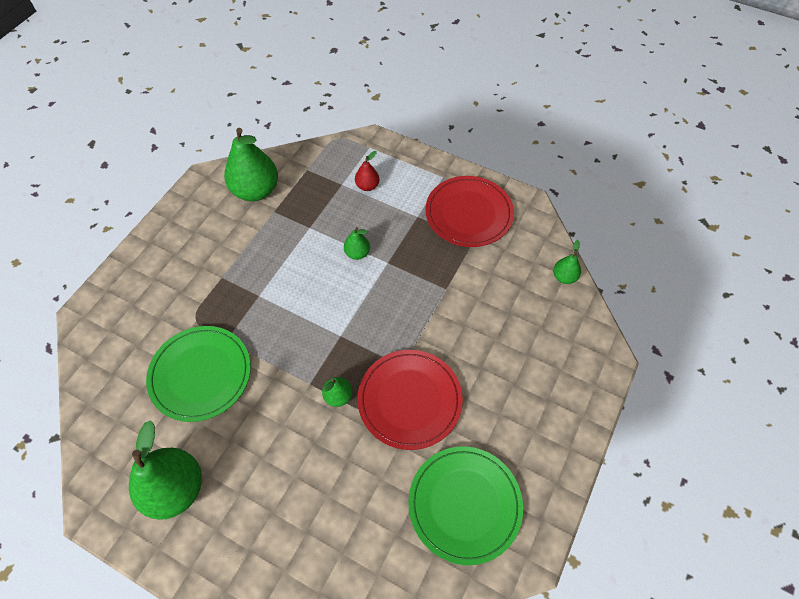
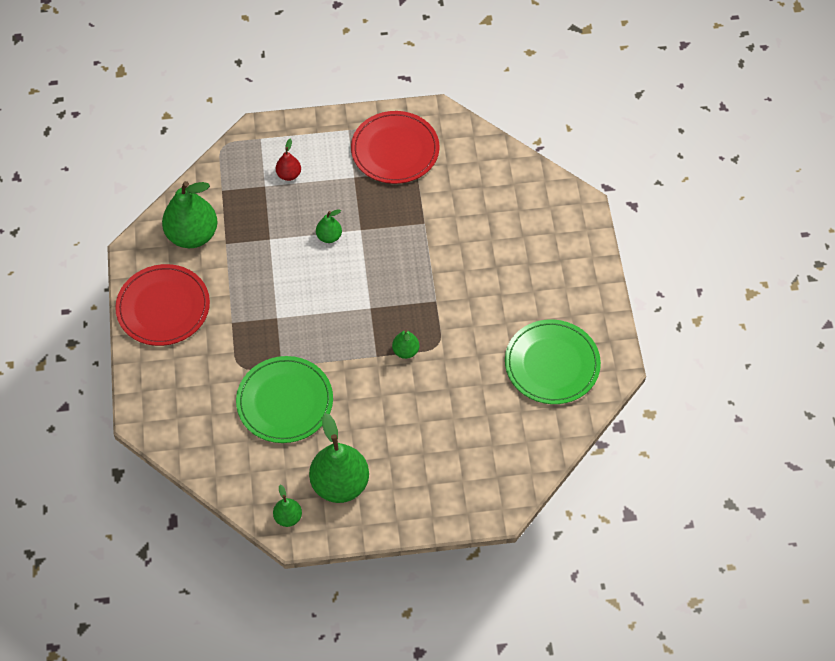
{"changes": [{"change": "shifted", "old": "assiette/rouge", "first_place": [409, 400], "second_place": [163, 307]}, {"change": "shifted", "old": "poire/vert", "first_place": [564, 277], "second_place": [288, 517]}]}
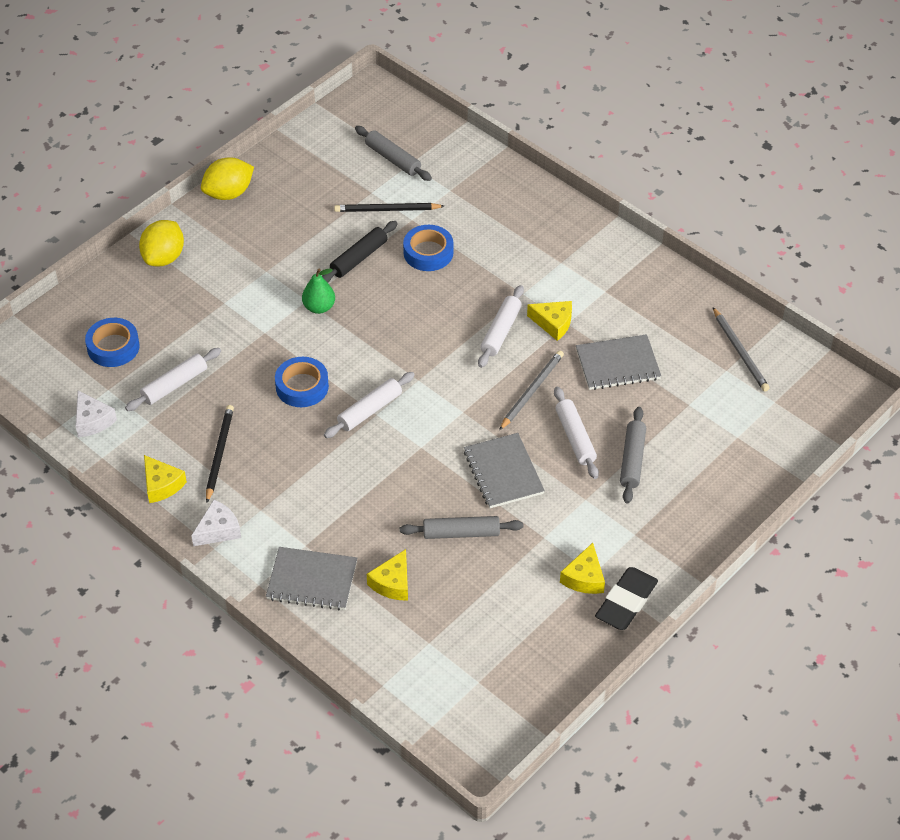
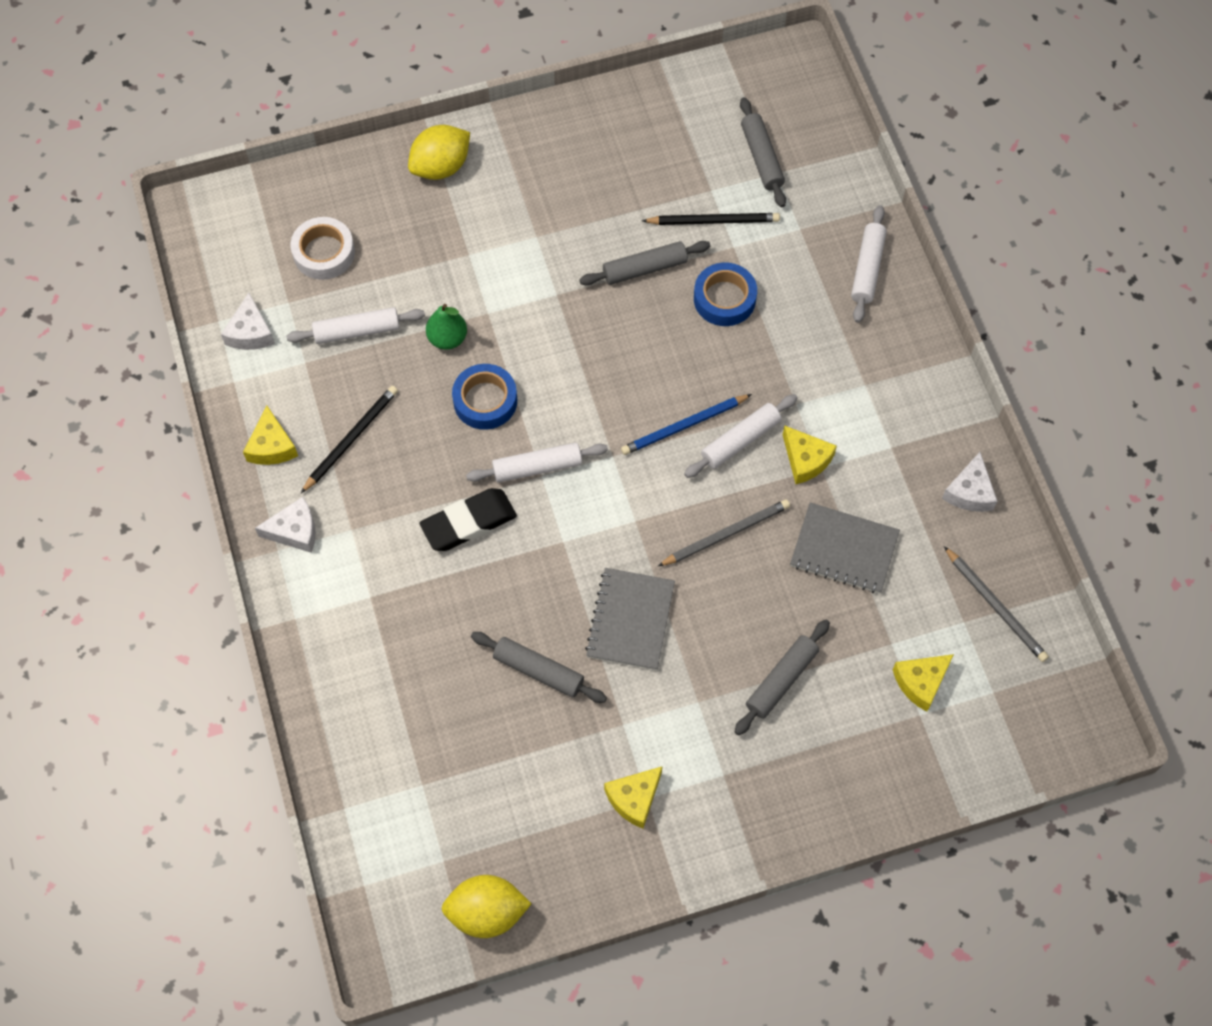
{"changes": [{"change": "repainted", "old": "ruban adhésif/bleu", "new": "ruban adhésif/blanc", "first_place": [113, 347], "second_place": [324, 253]}, {"change": "shifted", "old": "citron/jaune", "first_place": [228, 193], "second_place": [487, 912]}, {"change": "gone", "old": "carnet/gris", "first_place": [312, 580]}, {"change": "shifted", "old": "poire/vert", "first_place": [319, 307], "second_place": [447, 338]}, {"change": "repainted", "old": "rouleau à pâtisserie/noir", "new": "rouleau à pâtisserie/gris", "first_place": [359, 258], "second_place": [645, 269]}, {"change": "rotated", "old": "crayon/noir", "first_place": [387, 210], "second_place": [713, 221], "degrees": 150}, {"change": "shifted", "old": "fromage/jaune", "first_place": [392, 583], "second_place": [920, 682]}, {"change": "shifted", "old": "rouleau à pâtisserie/blanc", "first_place": [575, 438], "second_place": [867, 268]}, {"change": "shifted", "old": "gomme/noir", "first_place": [626, 602], "second_place": [469, 523]}, {"change": "rotated", "old": "crayon/gris", "first_place": [740, 352], "second_place": [996, 606], "degrees": -45}, {"change": "new", "new": "crayon/bleu", "second_place": [684, 426]}, {"change": "new", "new": "fromage/blanc", "second_place": [969, 492]}]}
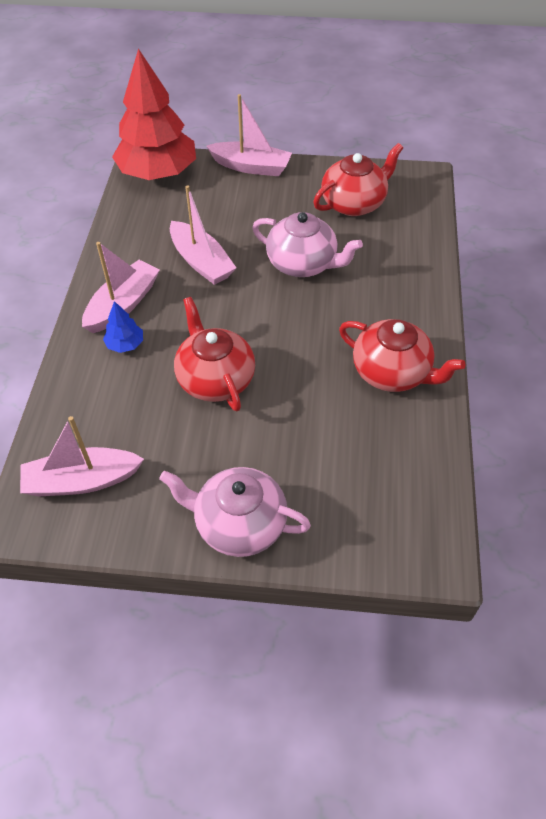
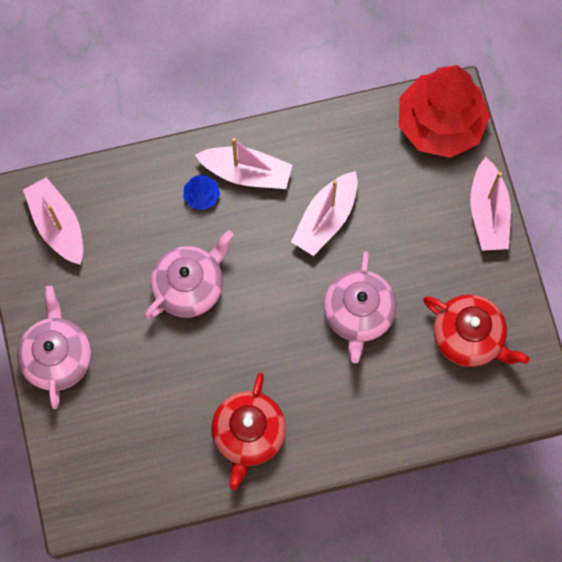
{"changes": [{"change": "repainted", "old": "théière/rouge", "new": "théière/rose", "first_place": [215, 379], "second_place": [189, 286]}]}
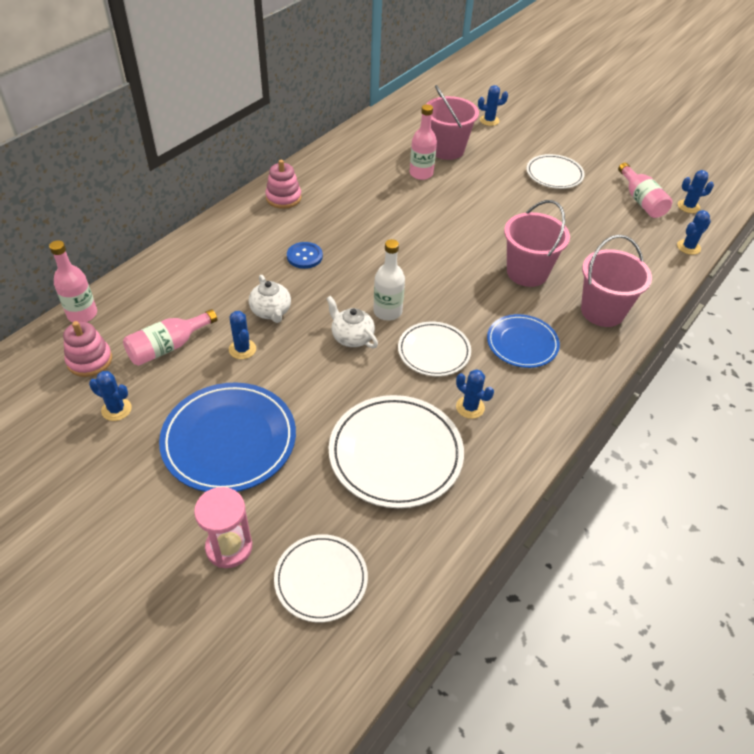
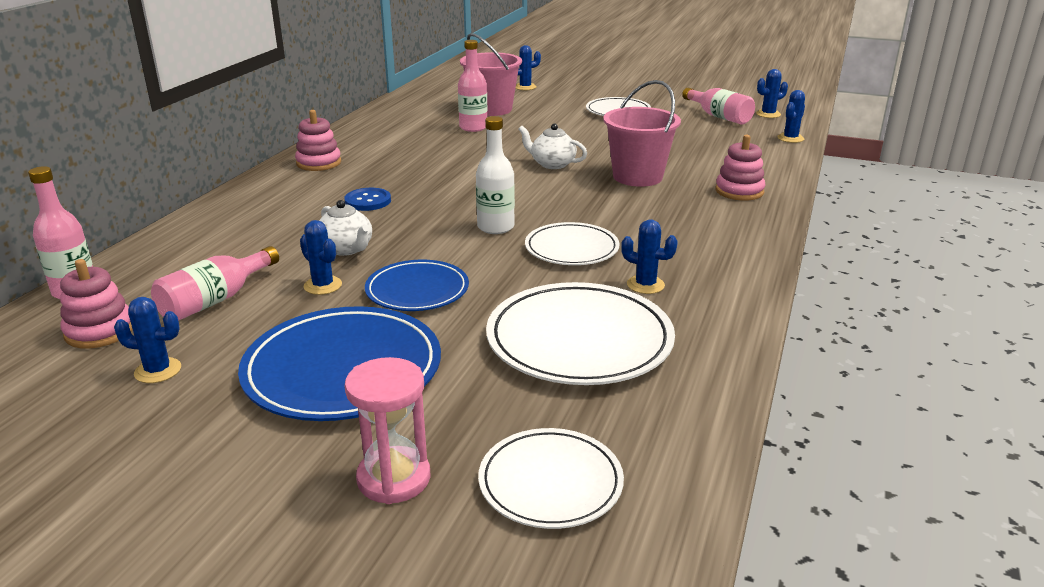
{"changes": [{"change": "shifted", "old": "théière/blanc", "first_place": [351, 337], "second_place": [552, 164]}, {"change": "shifted", "old": "assiette/bleu", "first_place": [522, 343], "second_place": [417, 290]}, {"change": "swapped", "old": "seau/rose", "new": "jouet à empiler/rose", "first_place": [602, 311], "second_place": [739, 191]}]}
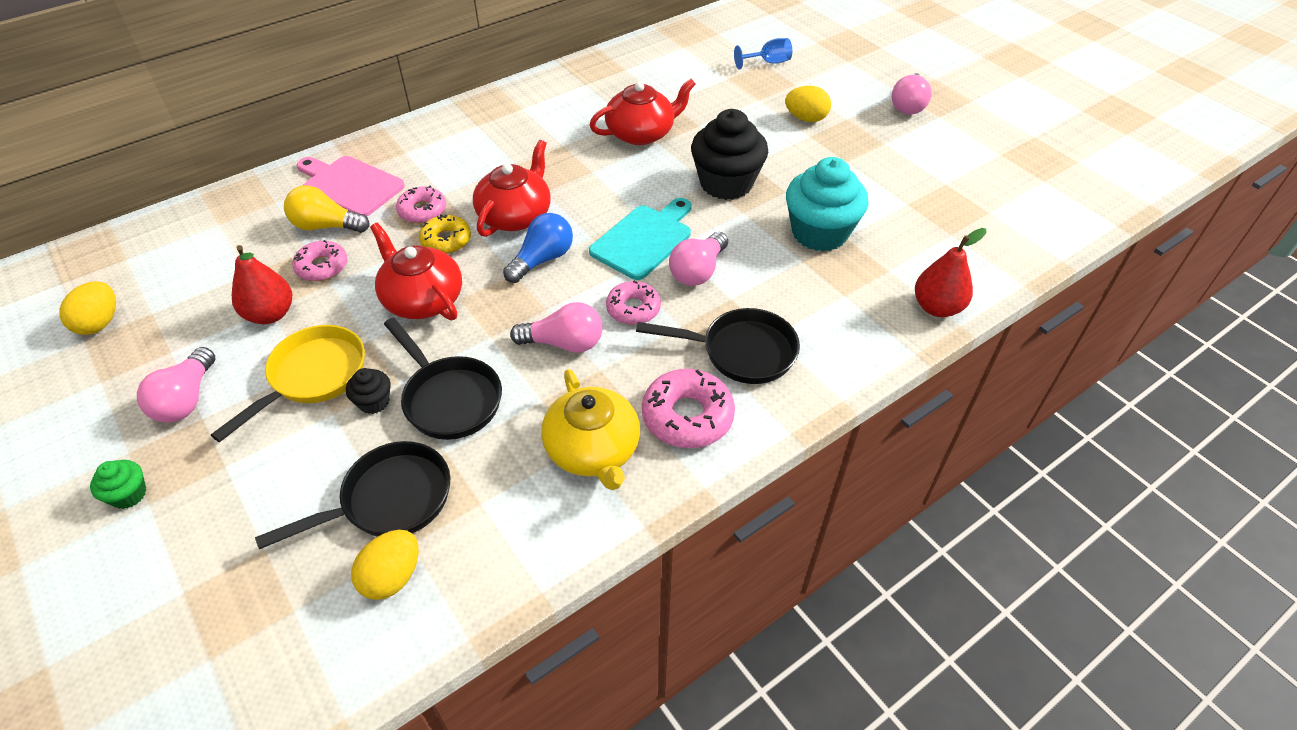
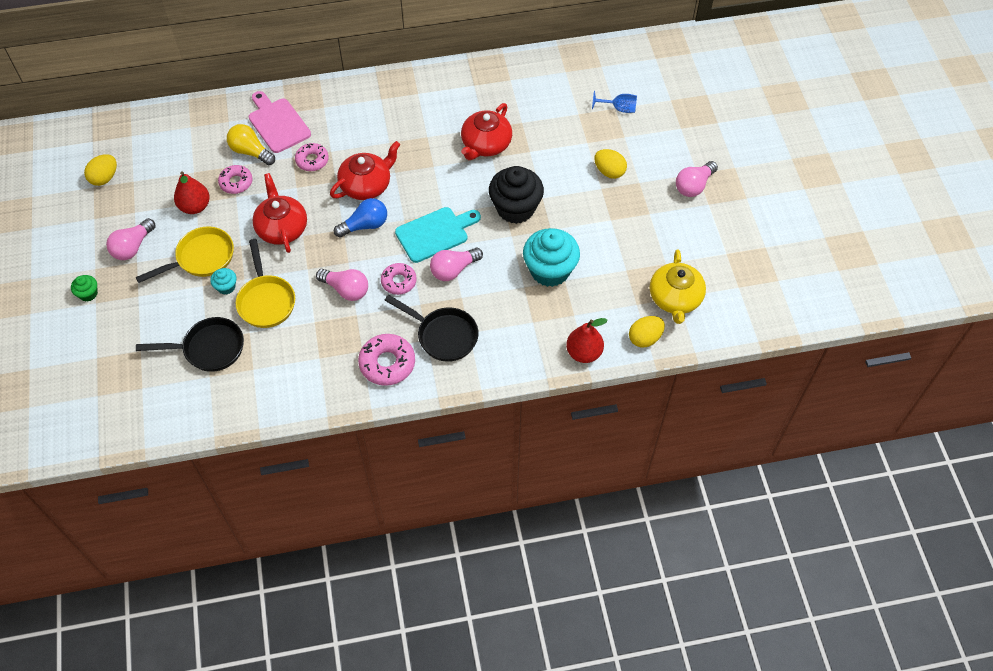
{"changes": [{"change": "repainted", "old": "muffin/noir", "new": "muffin/turquoise", "first_place": [374, 402], "second_place": [226, 287]}, {"change": "shifted", "old": "œuf/jaune", "first_place": [392, 577], "second_place": [645, 338]}, {"change": "repainted", "old": "poêle/noir", "new": "poêle/jaune", "first_place": [449, 398], "second_place": [266, 300]}, {"change": "gone", "old": "beignet/jaune", "first_place": [446, 240]}, {"change": "shifted", "old": "théière/jaune", "first_place": [593, 450], "second_place": [675, 298]}, {"change": "rotated", "old": "théière/rouge", "first_place": [641, 133], "second_place": [485, 144], "degrees": 120}]}
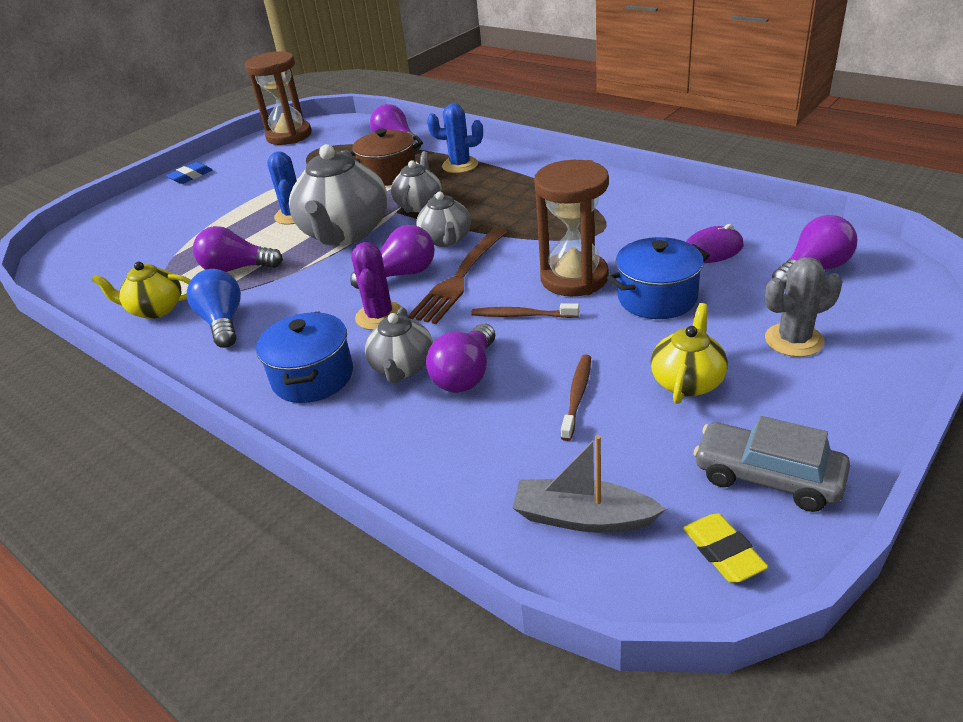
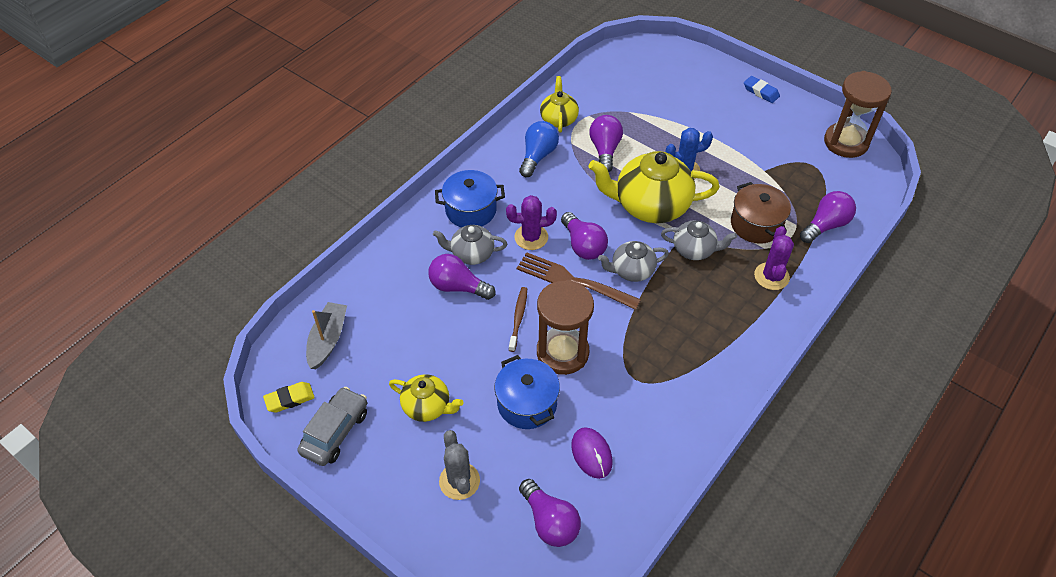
{"changes": [{"change": "rotated", "old": "ampoule/bleu", "first_place": [223, 322], "second_place": [538, 156], "degrees": -45}, {"change": "repainted", "old": "théière/gris", "new": "théière/jaune", "first_place": [345, 233], "second_place": [650, 206]}, {"change": "repainted", "old": "cactus/bleu", "new": "cactus/violet", "first_place": [460, 165], "second_place": [771, 276]}, {"change": "gone", "old": "brosse à dents/marron", "first_place": [577, 395]}]}
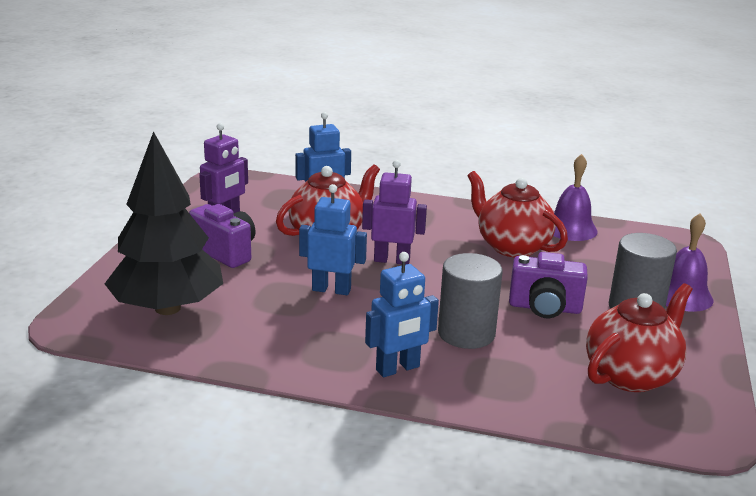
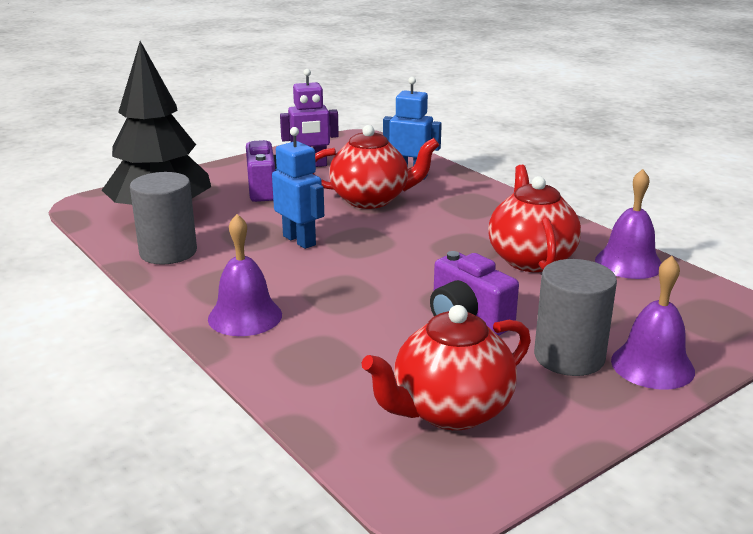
{"changes": [{"change": "gone", "old": "robot/violet", "first_place": [392, 260]}, {"change": "swapped", "old": "robot/bleu", "new": "cloche/violet", "first_place": [398, 369], "second_place": [245, 316]}, {"change": "shifted", "old": "cylindre/gris", "first_place": [466, 333], "second_place": [168, 252]}, {"change": "rotated", "old": "théière/rouge", "first_place": [631, 375], "second_place": [450, 411], "degrees": 150}]}
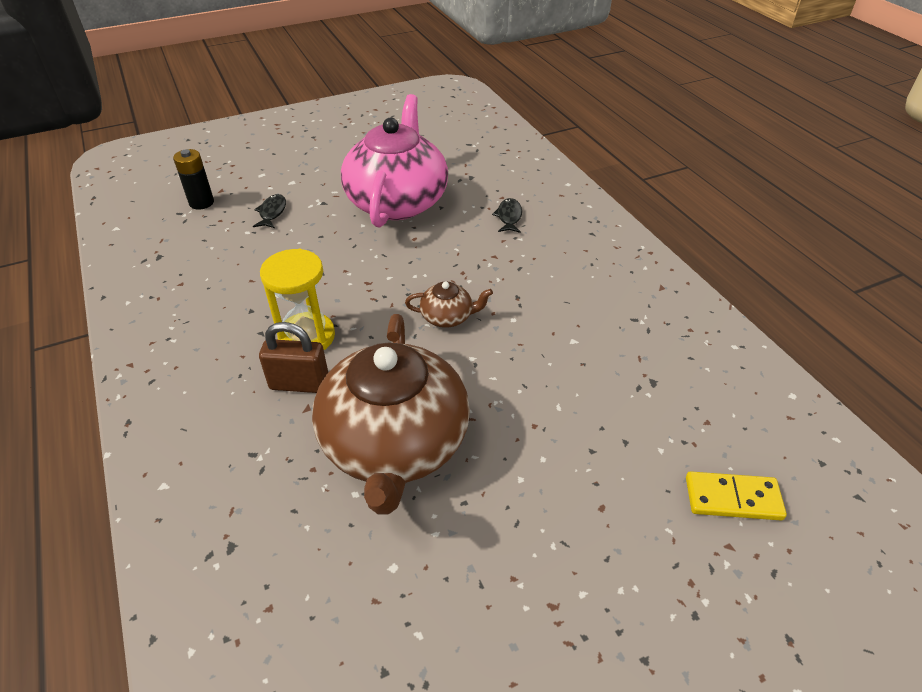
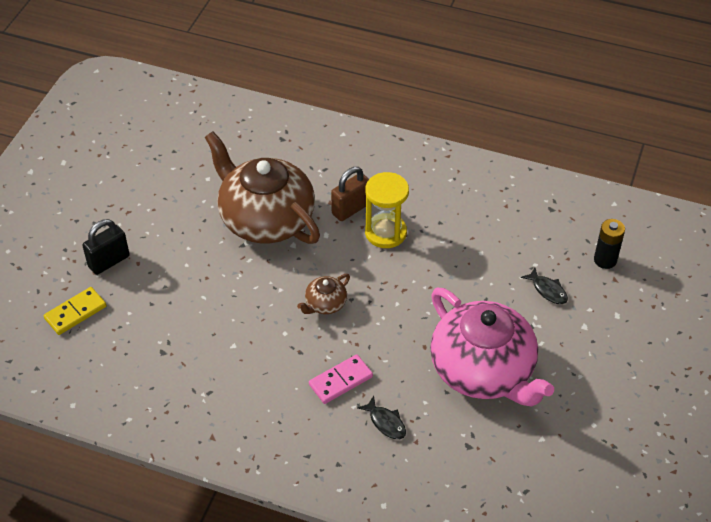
{"changes": [{"change": "new", "new": "cadenas/noir", "second_place": [109, 261]}, {"change": "new", "new": "domino/rose", "second_place": [340, 381]}]}
